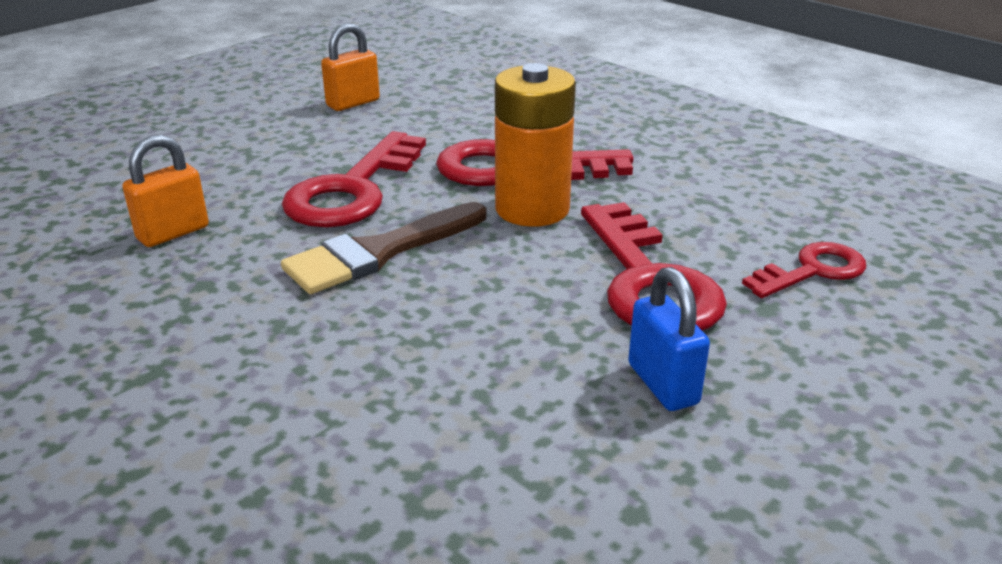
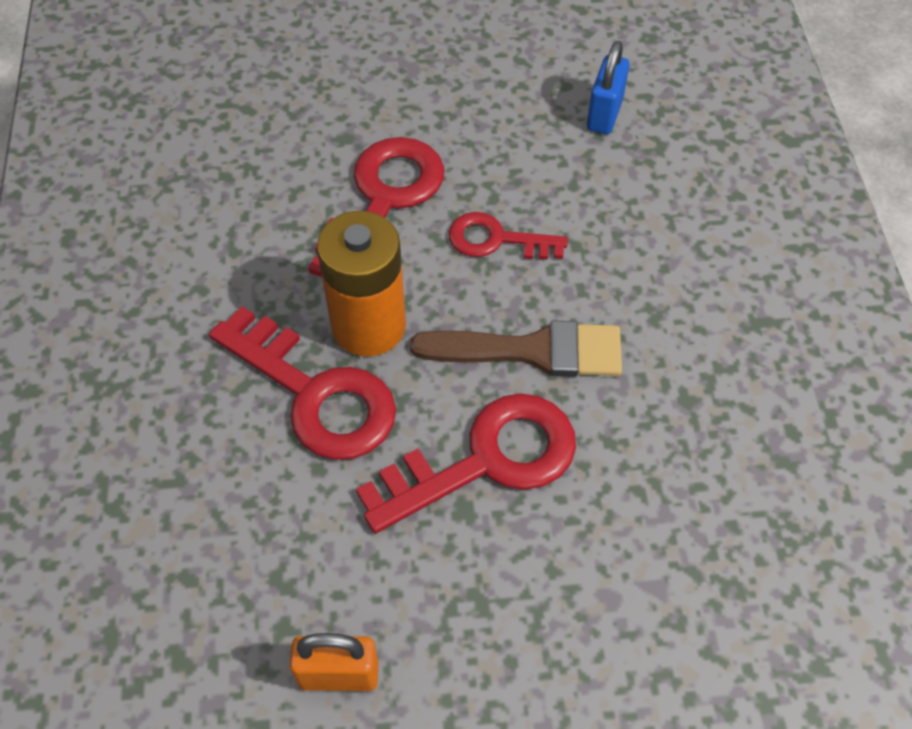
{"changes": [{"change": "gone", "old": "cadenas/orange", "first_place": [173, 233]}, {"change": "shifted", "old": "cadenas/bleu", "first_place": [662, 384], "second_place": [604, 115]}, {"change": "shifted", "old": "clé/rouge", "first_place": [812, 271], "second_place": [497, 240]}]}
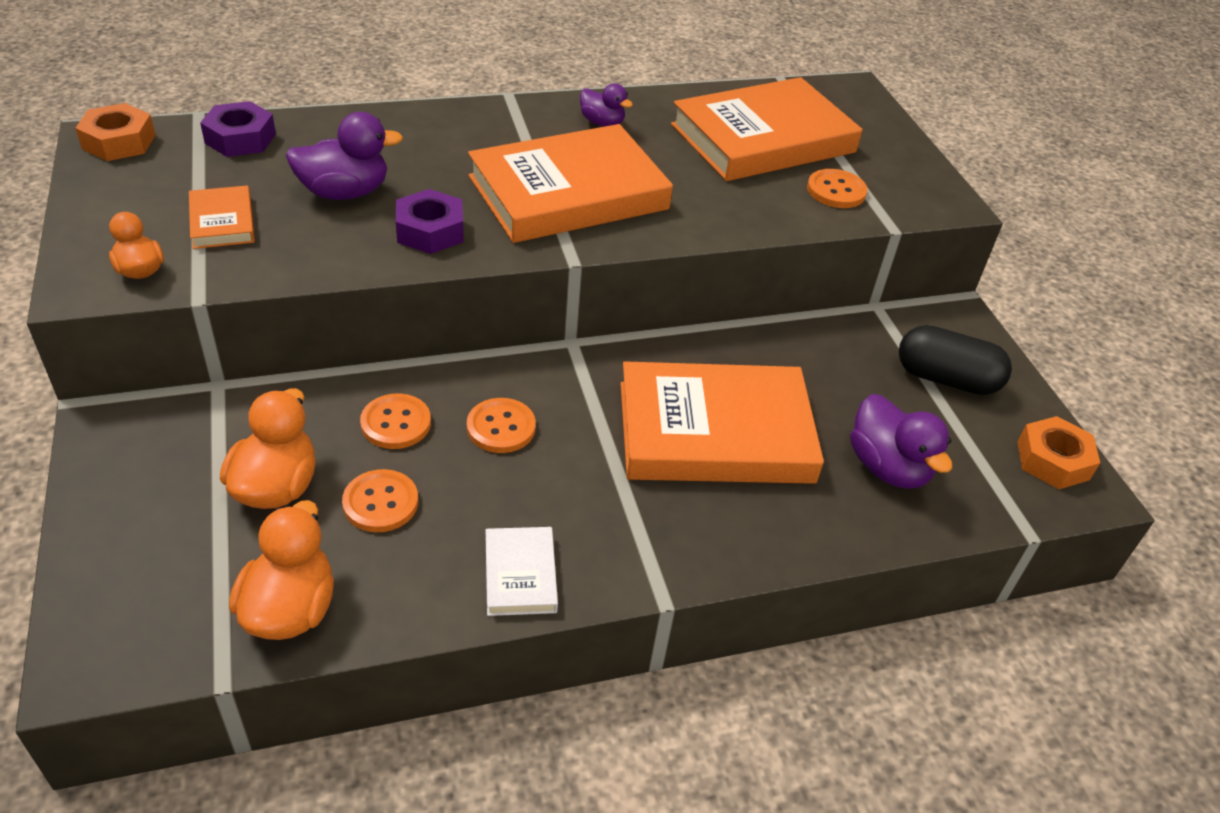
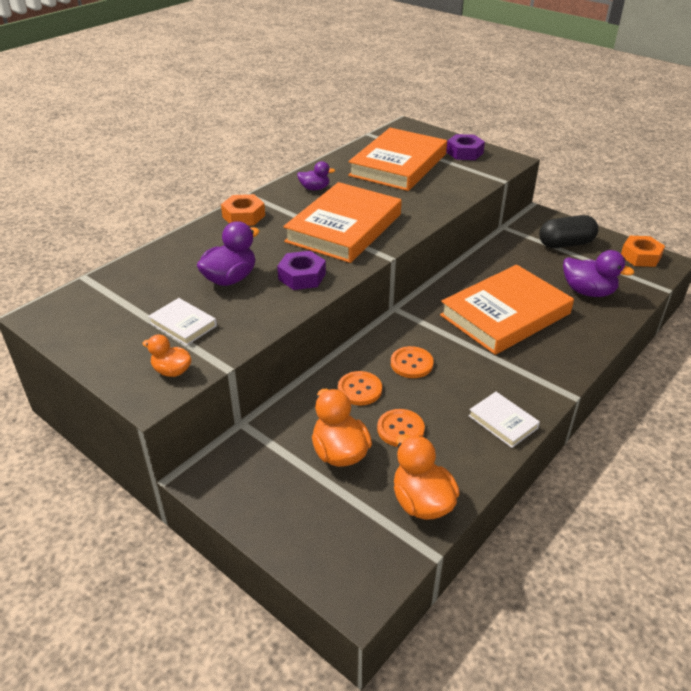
{"changes": [{"change": "shifted", "old": "écrou/orange", "first_place": [119, 142], "second_place": [243, 216]}, {"change": "repainted", "old": "livre/orange", "new": "livre/blanc", "first_place": [222, 222], "second_place": [183, 324]}, {"change": "shifted", "old": "écrou/violet", "first_place": [240, 138], "second_place": [464, 152]}, {"change": "gone", "old": "bouton/orange", "first_place": [836, 191]}]}
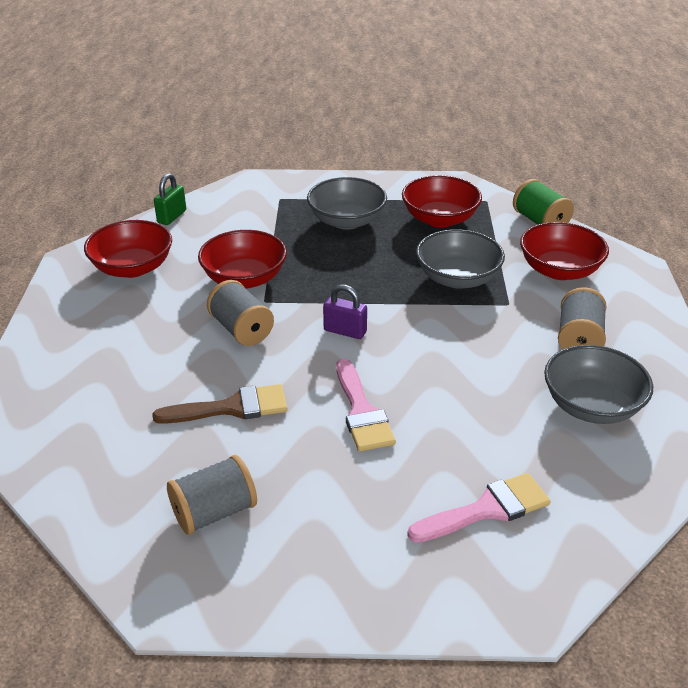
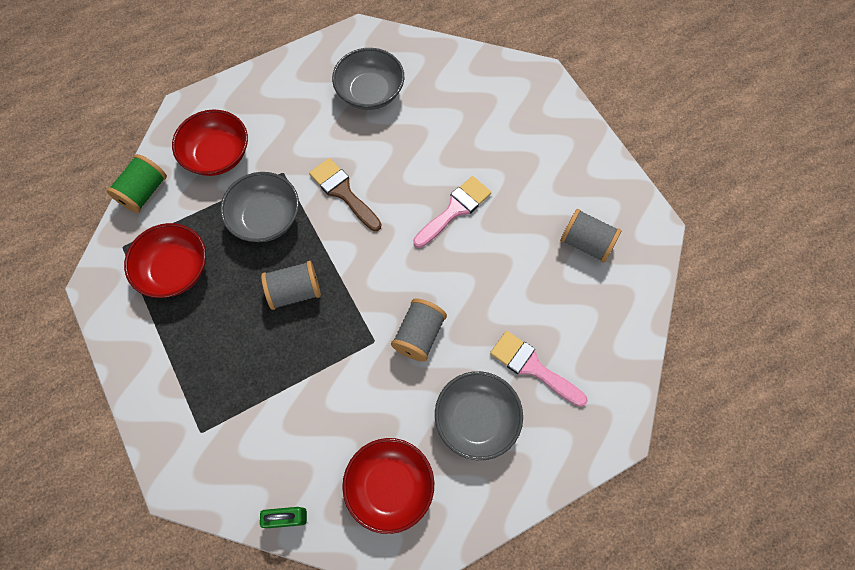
{"changes": [{"change": "shifted", "old": "pinceau/marron", "first_place": [232, 407], "second_place": [343, 192]}, {"change": "gone", "old": "bol/rouge", "first_place": [244, 278]}, {"change": "shifted", "old": "bol/gris", "first_place": [346, 221], "second_place": [476, 419]}, {"change": "gone", "old": "cadenas/violet", "first_place": [345, 331]}, {"change": "shifted", "old": "pinceau/rose", "first_place": [487, 509], "second_place": [532, 367]}, {"change": "shifted", "old": "bobine/gris", "first_place": [578, 339], "second_place": [294, 291]}]}
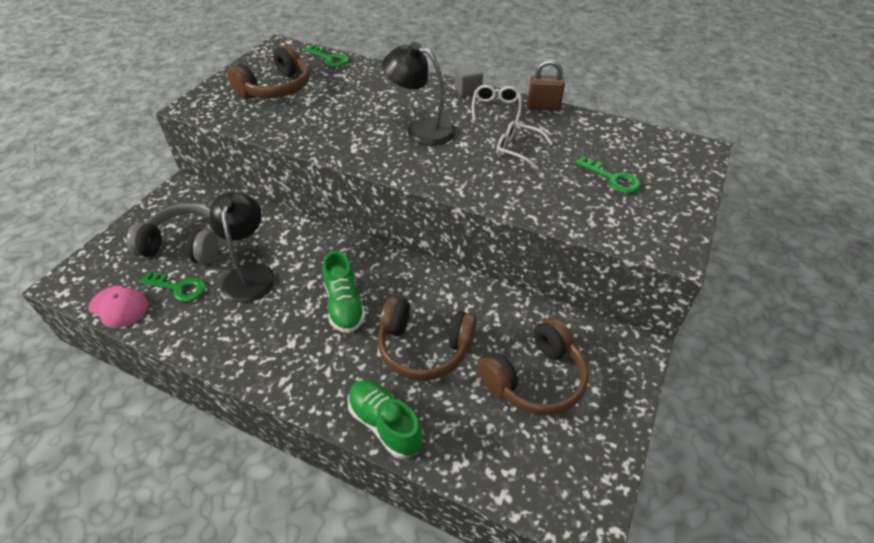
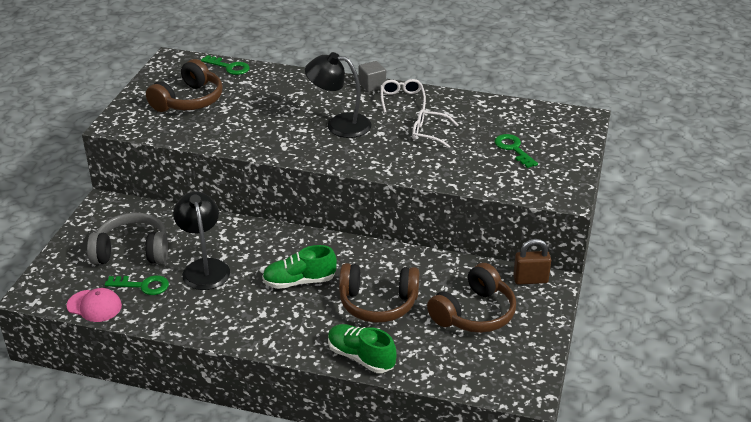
{"changes": [{"change": "rotated", "old": "chaussure/vert", "first_place": [344, 306], "second_place": [299, 281], "degrees": 105}, {"change": "shifted", "old": "cadenas/marron", "first_place": [543, 107], "second_place": [530, 280]}, {"change": "rotated", "old": "clé/vert", "first_place": [612, 179], "second_place": [513, 149], "degrees": -150}]}
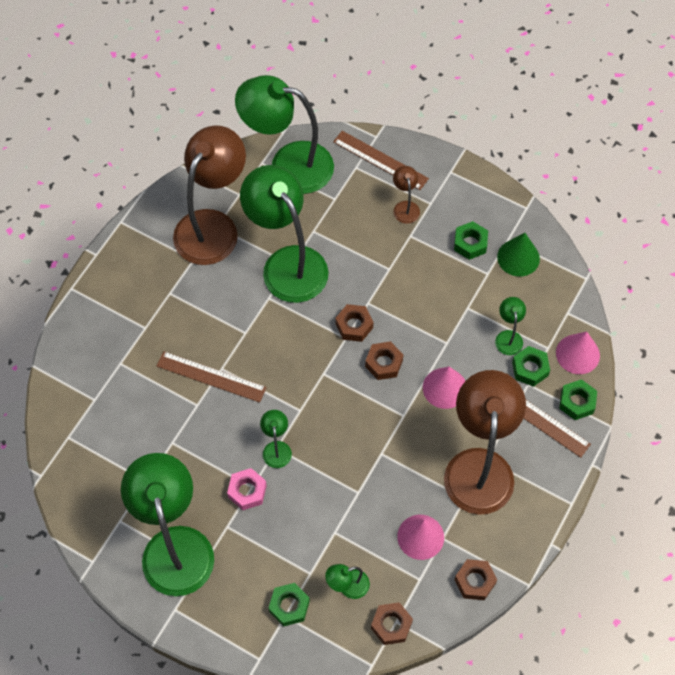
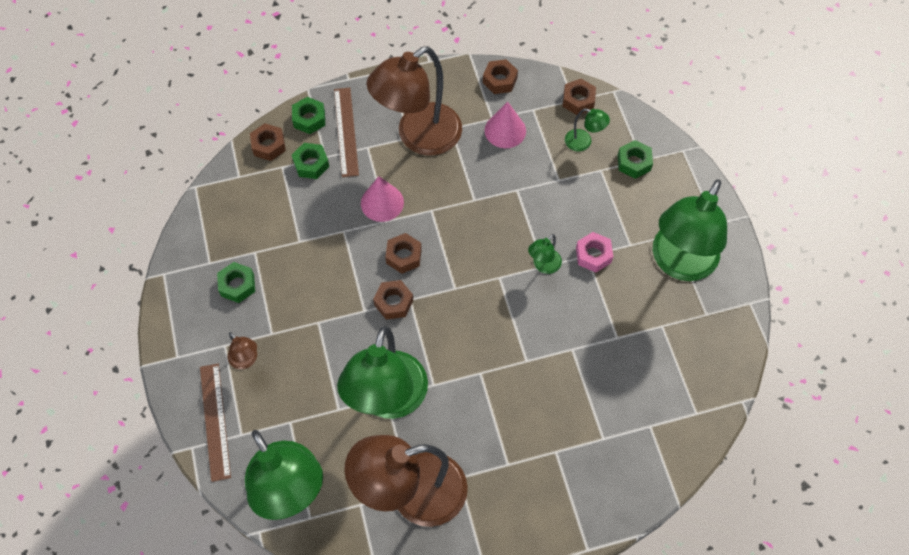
{"changes": [{"change": "gone", "old": "règle/marron", "first_place": [211, 377]}, {"change": "rotated", "old": "lampe/marron", "first_place": [405, 207], "second_place": [246, 360], "degrees": -75}, {"change": "gone", "old": "lampe/vert", "first_place": [508, 337]}, {"change": "gone", "old": "cône/vert", "first_place": [518, 257]}, {"change": "swapped", "old": "cône/rose", "new": "écrou/marron", "first_place": [577, 354], "second_place": [268, 145]}]}
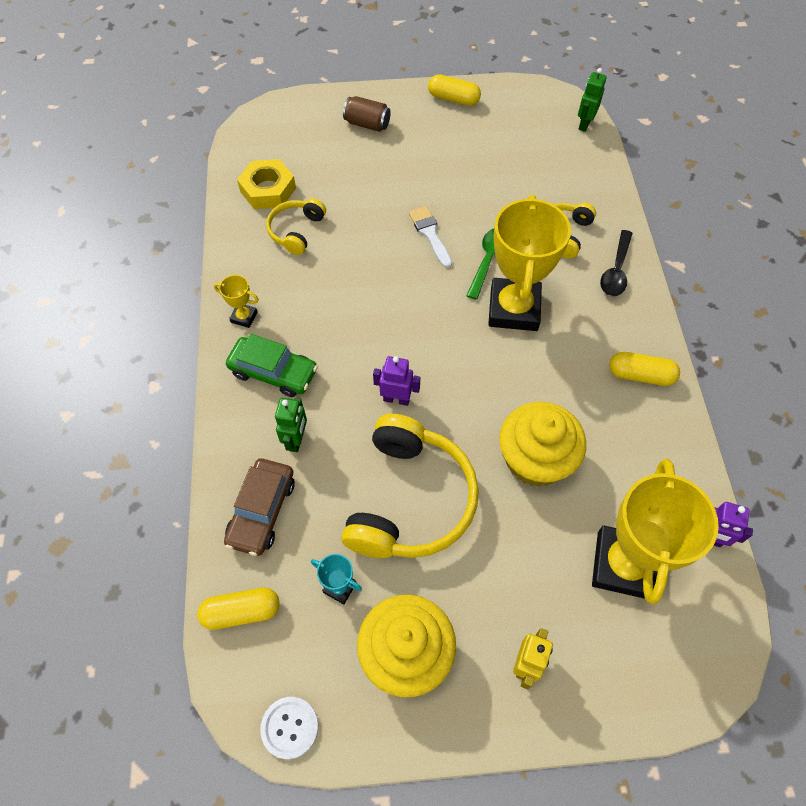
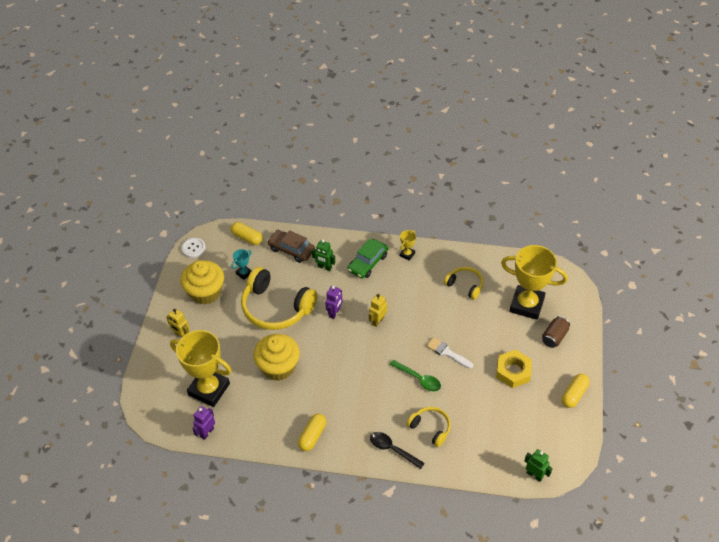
{"changes": [{"change": "rotated", "old": "gélule/jaune", "first_place": [241, 611], "second_place": [247, 238], "degrees": -60}, {"change": "shifted", "old": "écrou/jaune", "first_place": [268, 190], "second_place": [513, 371]}, {"change": "rotated", "old": "pinceau/blanc", "first_place": [430, 234], "second_place": [447, 352], "degrees": -135}, {"change": "shifted", "old": "trophée/jaune", "first_place": [513, 309], "second_place": [526, 305]}, {"change": "new", "new": "robot/jaune", "second_place": [378, 321]}]}
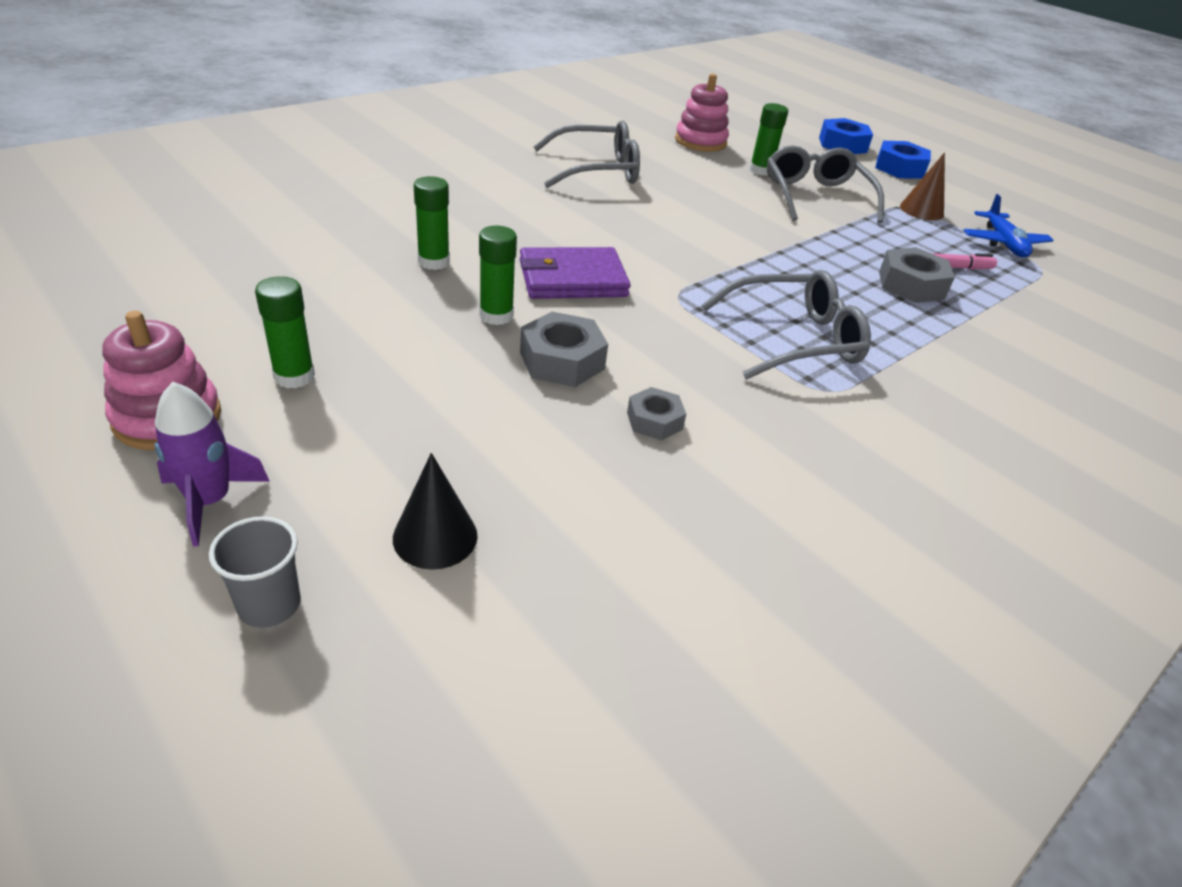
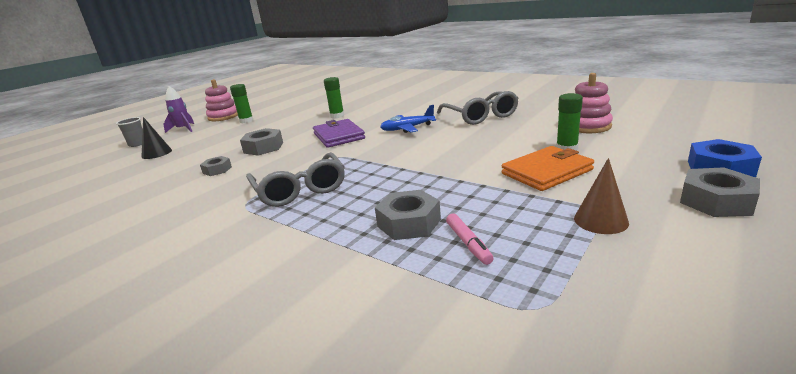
{"changes": [{"change": "gone", "old": "bâton de colle/vert", "first_place": [496, 315]}, {"change": "swapped", "old": "lunettes/gris", "new": "portefeuille/orange", "first_place": [815, 196], "second_place": [546, 172]}, {"change": "repainted", "old": "écrou/bleu", "new": "écrou/gris", "first_place": [899, 168], "second_place": [716, 201]}, {"change": "shifted", "old": "avion/bleu", "first_place": [1003, 243], "second_place": [407, 128]}]}
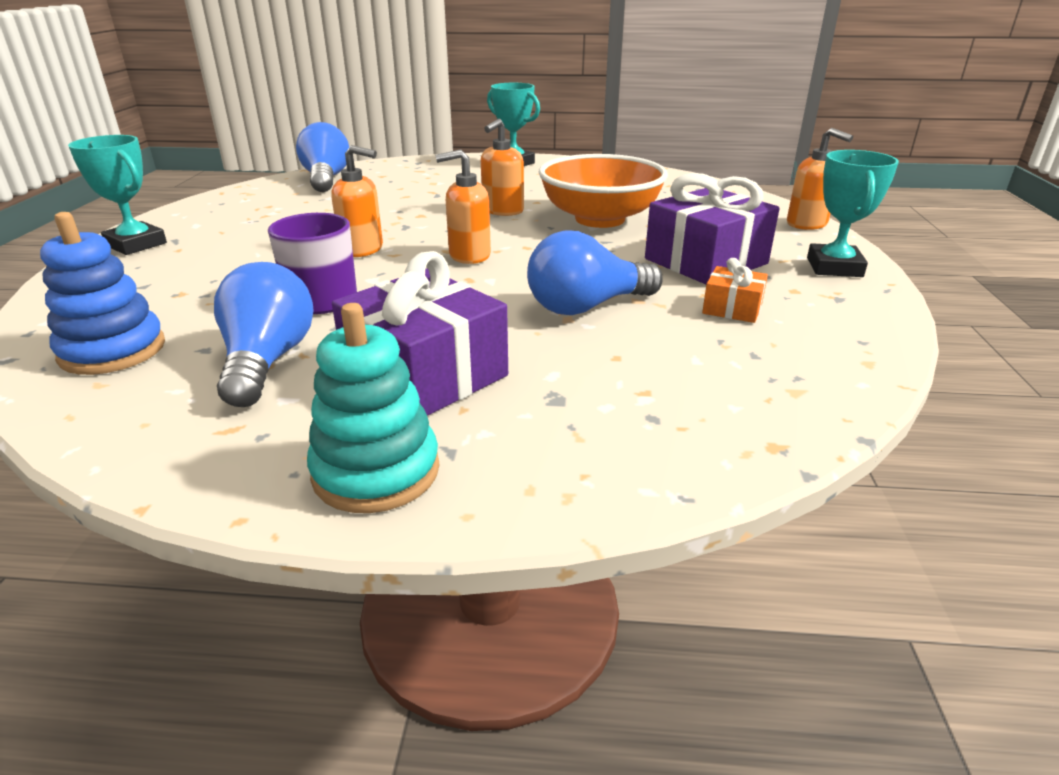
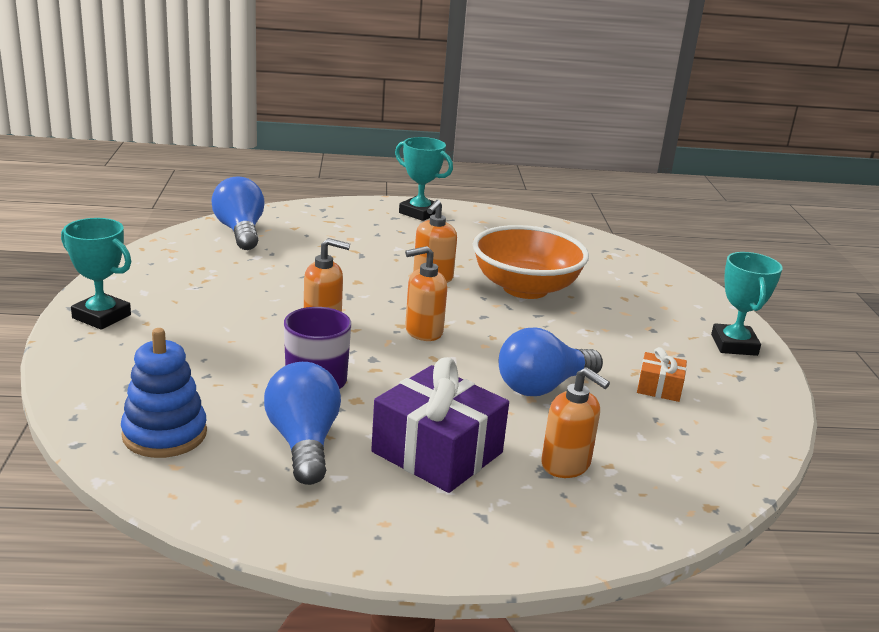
{"changes": [{"change": "gone", "old": "jouet à empiler/turquoise", "first_place": [376, 471]}, {"change": "gone", "old": "cadeau/violet", "first_place": [706, 261]}, {"change": "shifted", "old": "distributeur de savon/orange", "first_place": [807, 224], "second_place": [566, 465]}]}
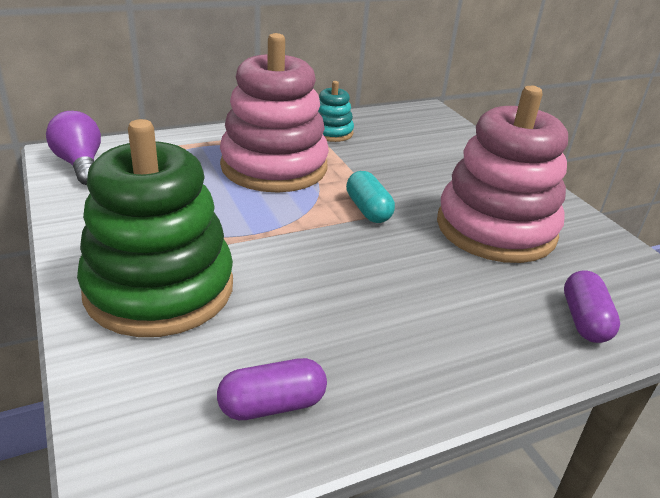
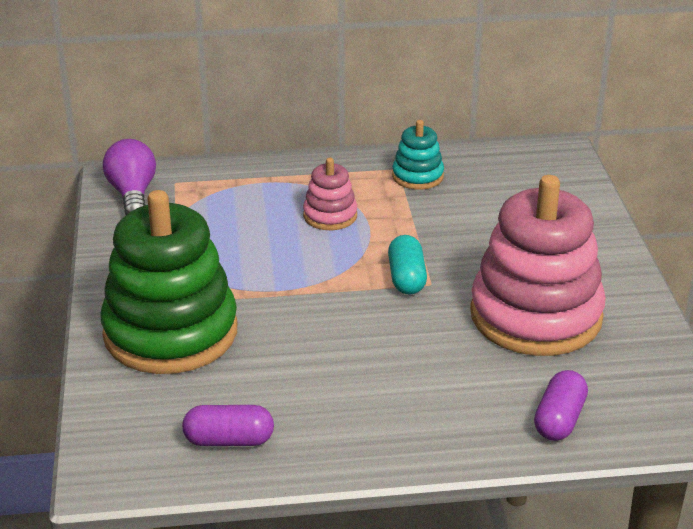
{"changes": [{"change": "scaled", "old": "jouet à empiler/rose", "first_place": [274, 167], "second_place": [330, 216], "factor": 0.46}]}
